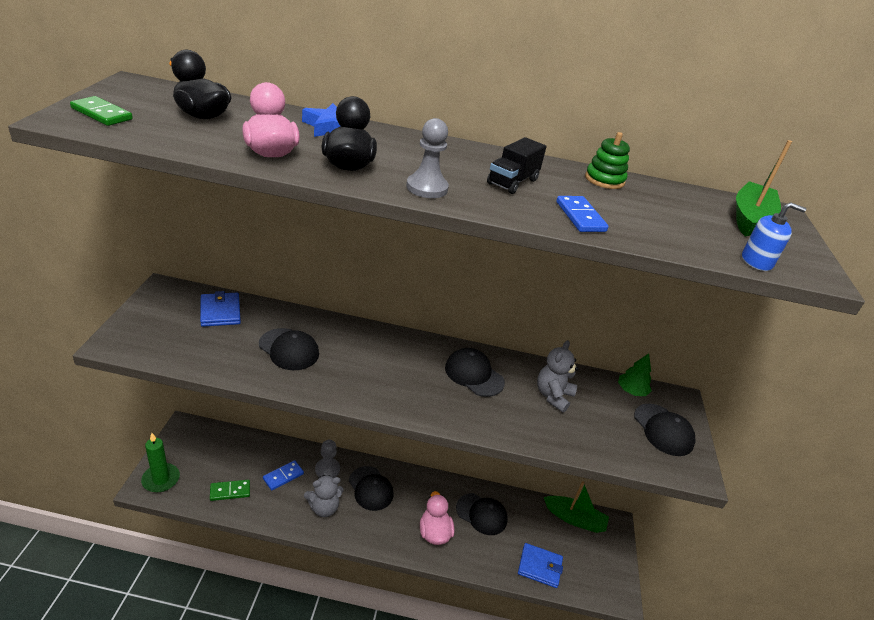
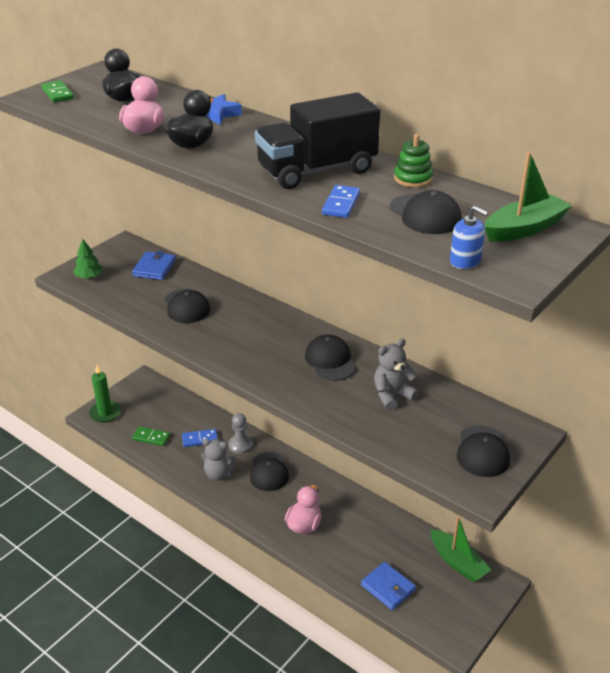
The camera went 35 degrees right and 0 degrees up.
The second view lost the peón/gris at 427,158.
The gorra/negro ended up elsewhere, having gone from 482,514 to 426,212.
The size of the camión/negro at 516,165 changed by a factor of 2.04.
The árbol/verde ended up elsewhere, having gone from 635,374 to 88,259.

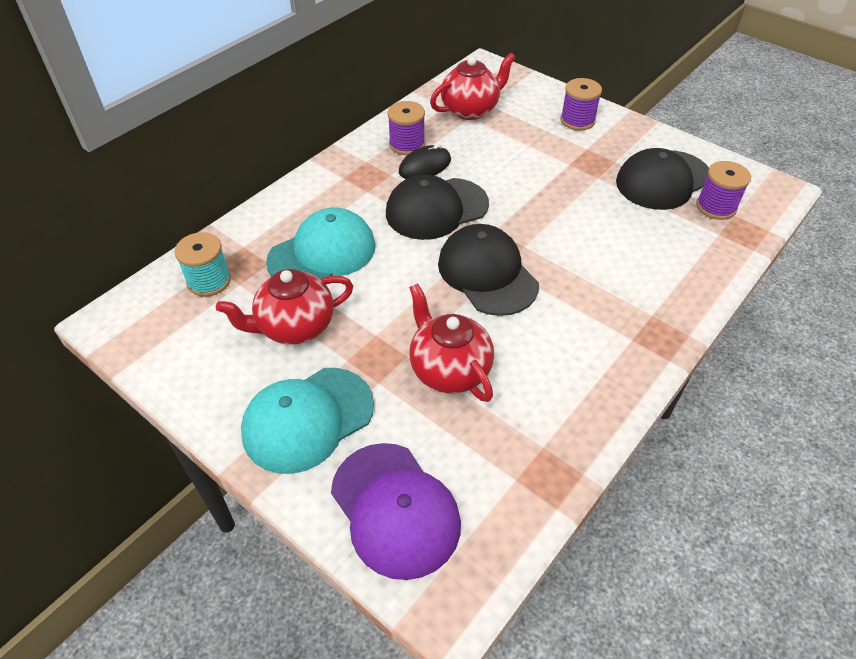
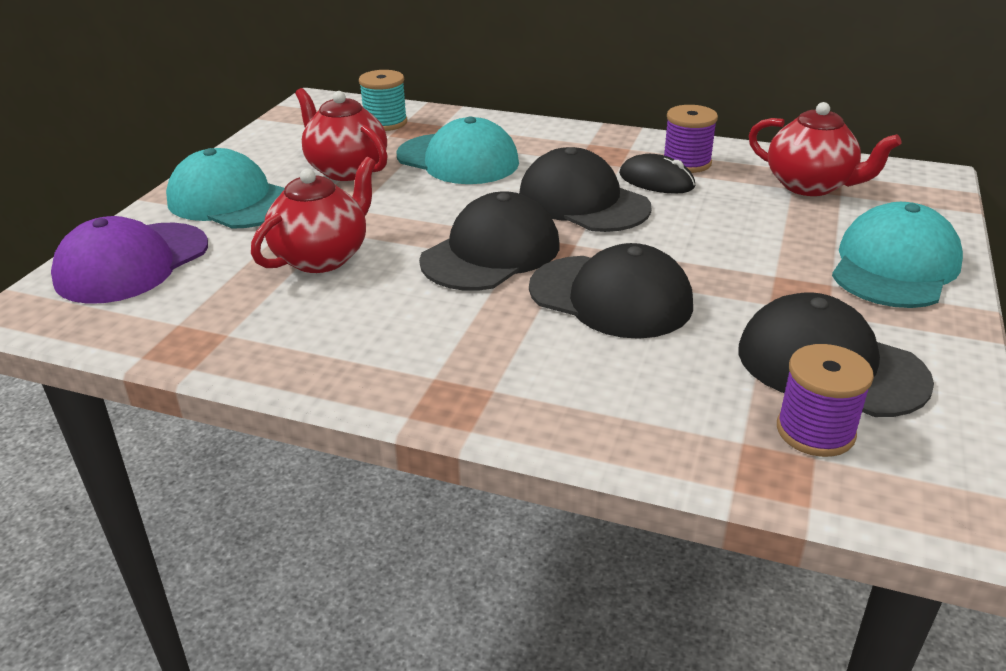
The camera went 70 degrees right and 15 degrees down.
Where the carrete/morado stood at 581,104, the gorra/turquesa came to stand at 897,255.
The second view gained the gorra/negro at 611,291.

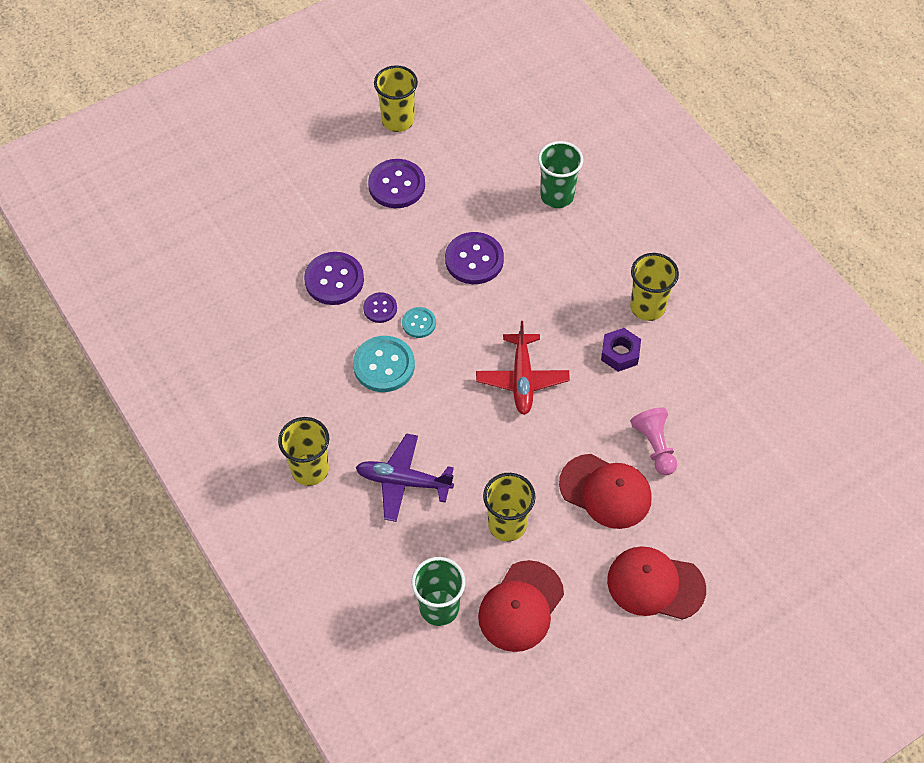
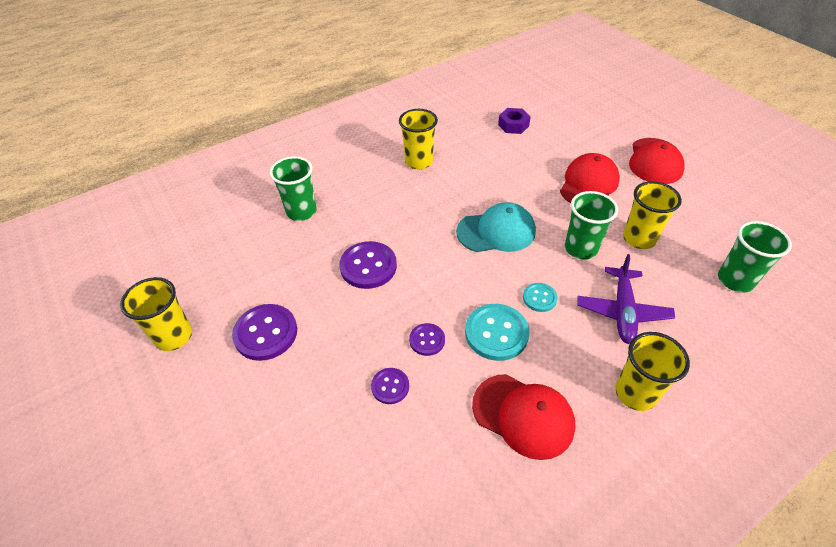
The camera went 90 degrees left and 10 degrees down.
The size of the botón/morado at 334,278 changed by a factor of 0.56.
The botón/turquesa ended up elsewhere, having gone from 419,322 to 540,297.
Where the avión/rojo stood at 523,368, the gorra/turquesa came to stand at 496,227.
The gorra/rojo ended up elsewhere, having gone from 521,606 to 523,417.
The tuerca/morado ended up elsewhere, having gone from 621,350 to 514,121.
The second view lost the peón/rosa at 654,441.
The second view gained the vaso/verde at 591,225.

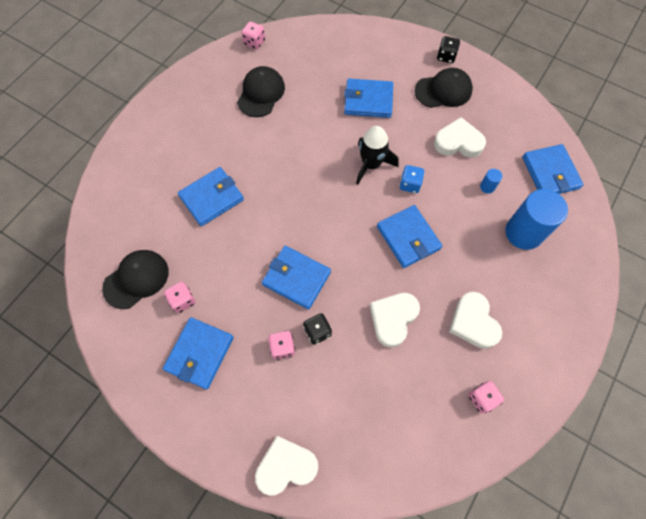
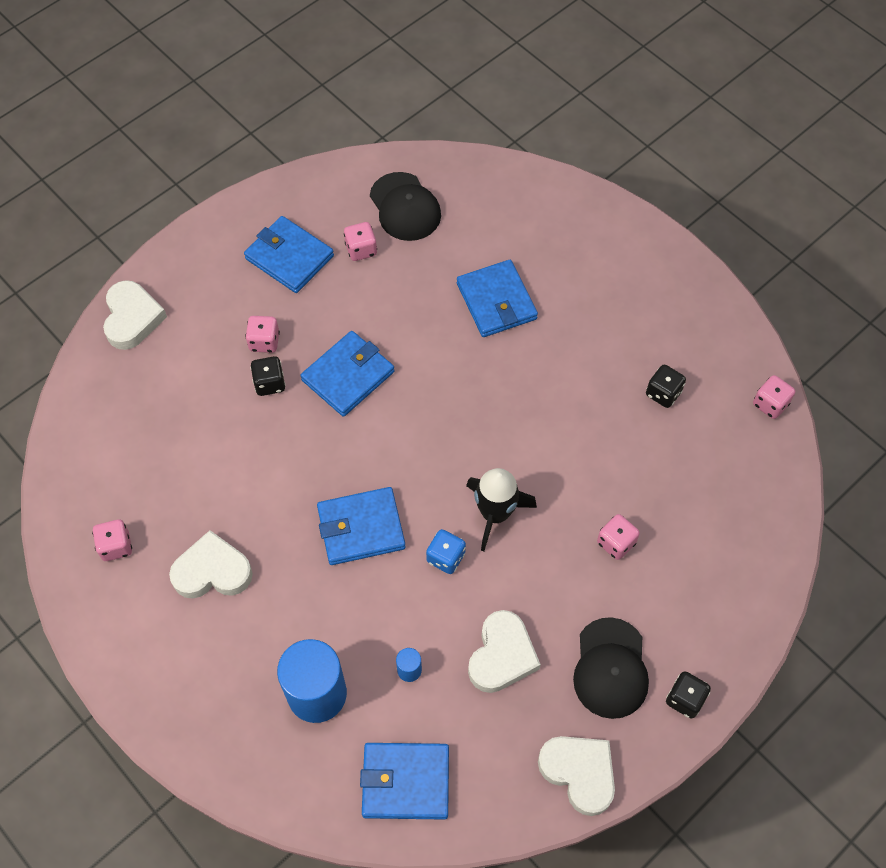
The camera went 105 degrees right and 5 degrees down.
Where the gorra/negro stood at 261,91, the dado/negro came to stand at 666,386.
Where the cartera/azul stood at 368,98, the dado/rosa came to stand at 618,537.
The corazón/blanco ended up elsewhere, having gone from 395,320 to 576,776.

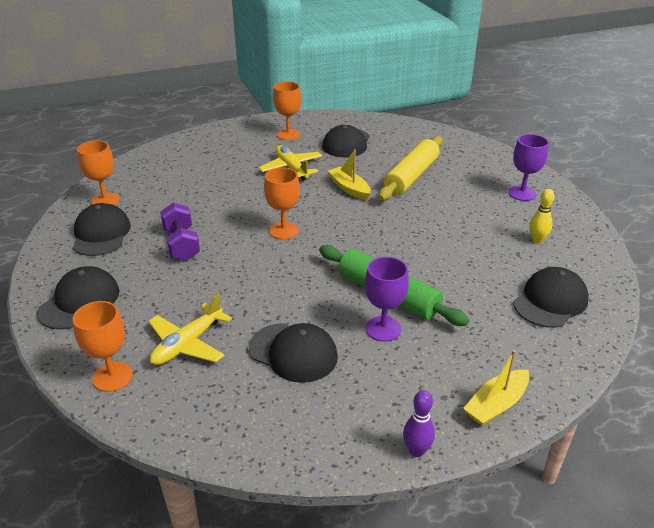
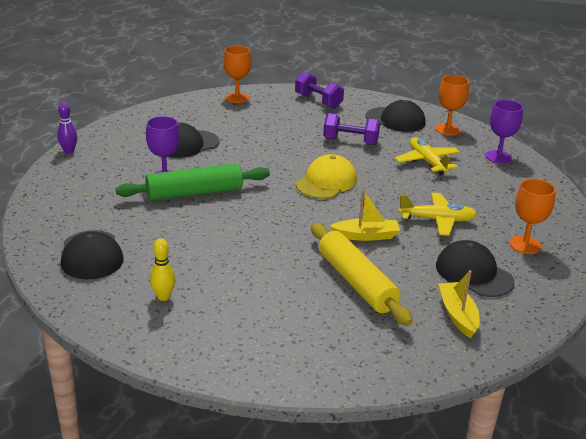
The camera went 120 degrees right and 5 degrees down.
Where the gorra/negro stood at 78,298, the mancuerna/morado came to stand at 319,90.
The avión/amarillo ended up elsewhere, having gone from 190,329 to 427,156.
Where the copa/naranja stood at 282,203, the gorra/amarillo came to stand at 326,176.
The barco/amarillo ended up elsewhere, having gone from 496,388 to 459,304.
The copa/morado ended up elsewhere, having gone from 528,167 to 504,132.

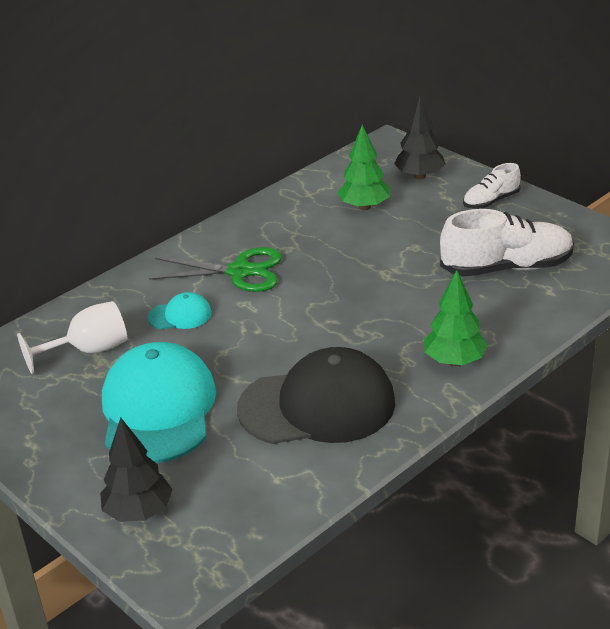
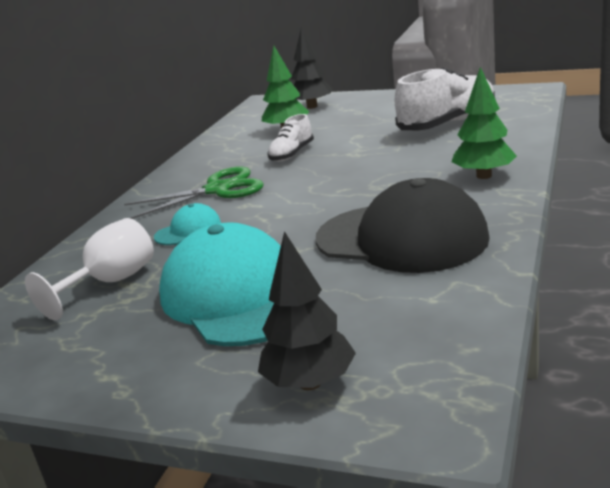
The camera went 25 degrees left and 10 degrees down.
The gorra/negro at 316,395 ended up facing another way, 60 degrees clockwise from before.
The zapato/blanco ended up elsewhere, having gone from 492,186 to 290,137.

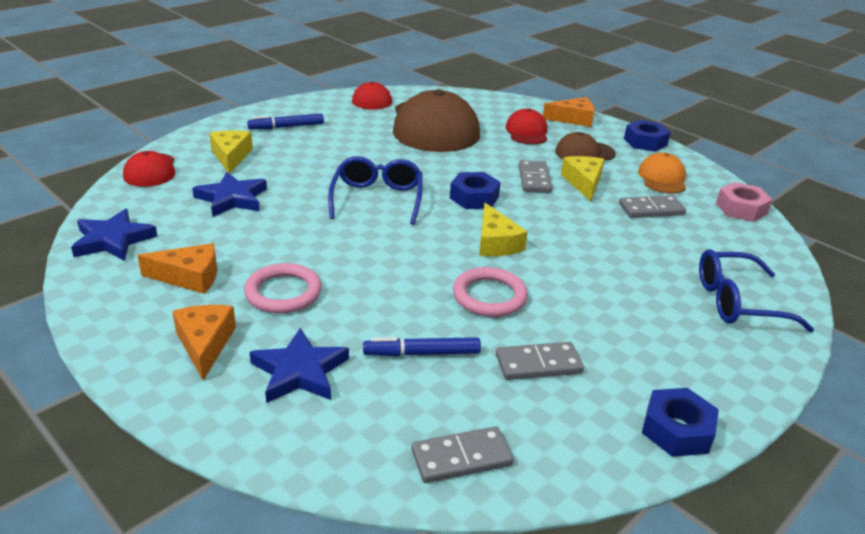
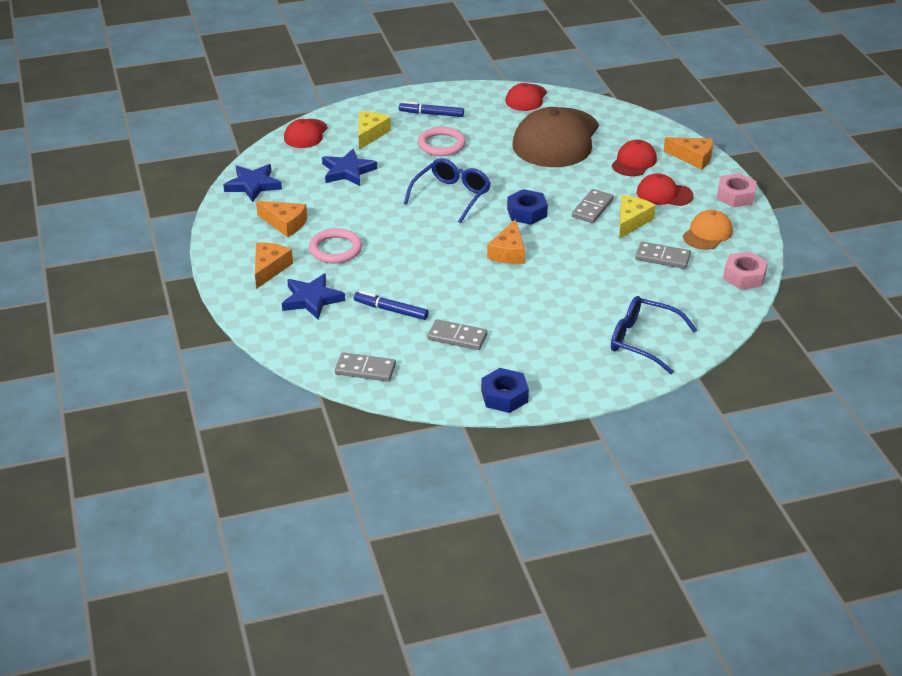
The camera went 30 degrees right and 5 degrees up.
The anillo/rosa ended up elsewhere, having gone from 490,292 to 442,141.
What was the queso/amarillo at 503,229 turned into the queso/naranja at 506,241.
What was the gorra/marrón at 585,146 turned into the gorra/rojo at 665,189.
What was the tuerca/azul at 647,136 turned into the tuerca/rosa at 737,190.

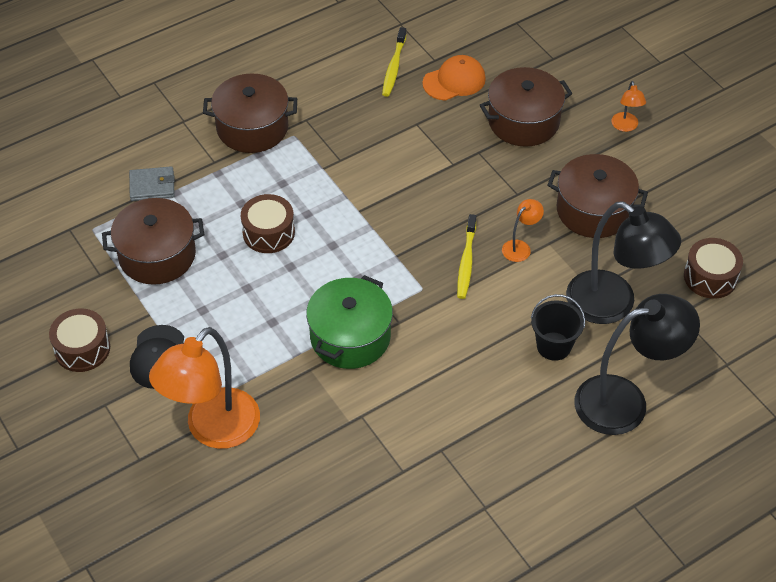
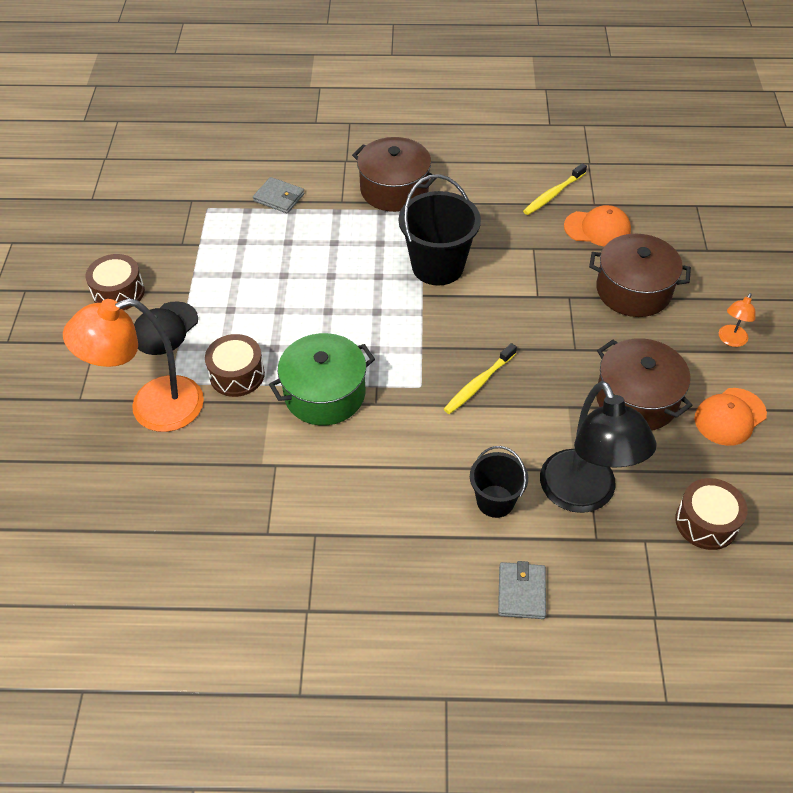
The camera went 35 degrees right and 0 degrees up.
The second view lost the olla/marrón at 153,241.
The tambor/marrón ended up elsewhere, having gone from 268,223 to 235,365.
The second view lost the lámpara/naranja at 523,230.
Where the lámpara/negro stood at 637,364, the cartera/gris came to stand at 522,590.
The second view gained the balde/negro at 440,230.
The second view gained the gorra/naranja at 731,417.

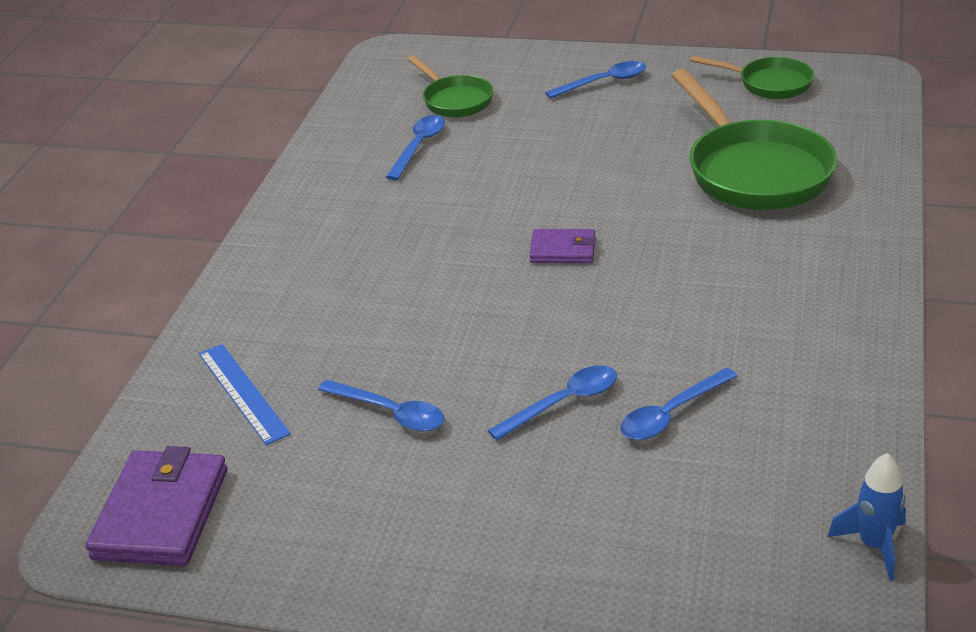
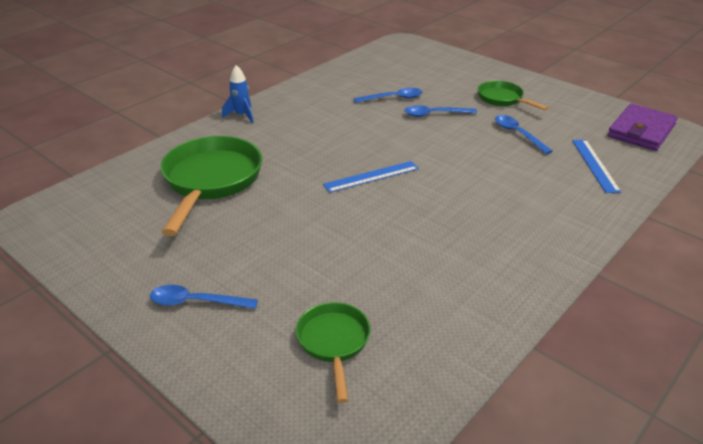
The camera went 155 degrees left and 0 degrees up.
The second view lost the cuchara/azul at 415,147.
Where the cartera/morado stood at 562,246, the regla/azul came to stand at 371,177.
The sartén/verde ended up elsewhere, having gone from 752,77 to 513,95.
The cohete/azul ended up elsewhere, having gone from 866,516 to 238,94.

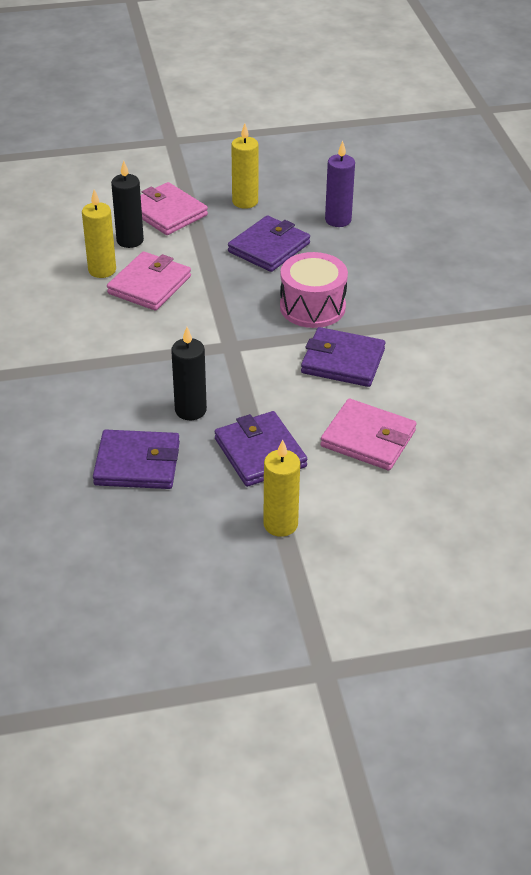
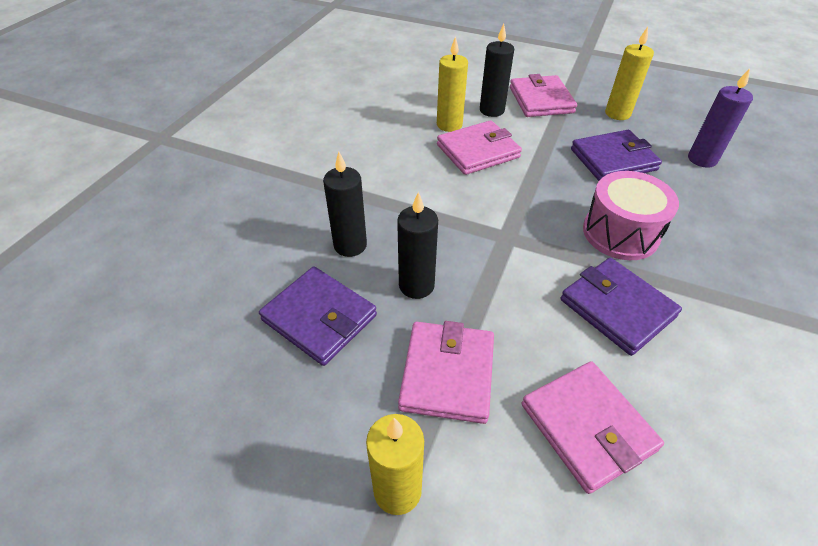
The camera went 35 degrees right and 5 degrees up.
What was the cartera/morado at 261,449 turned into the cartera/rosa at 446,372.
The second view gained the vela/negro at 345,204.

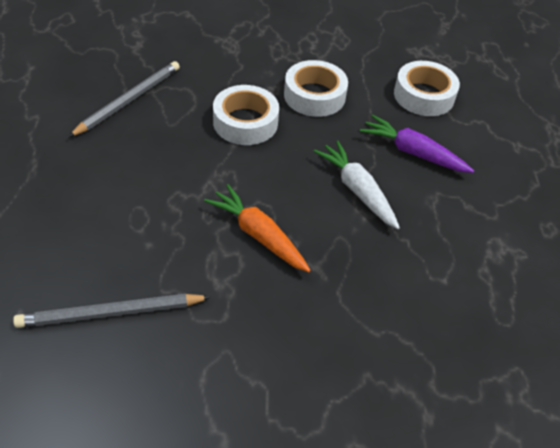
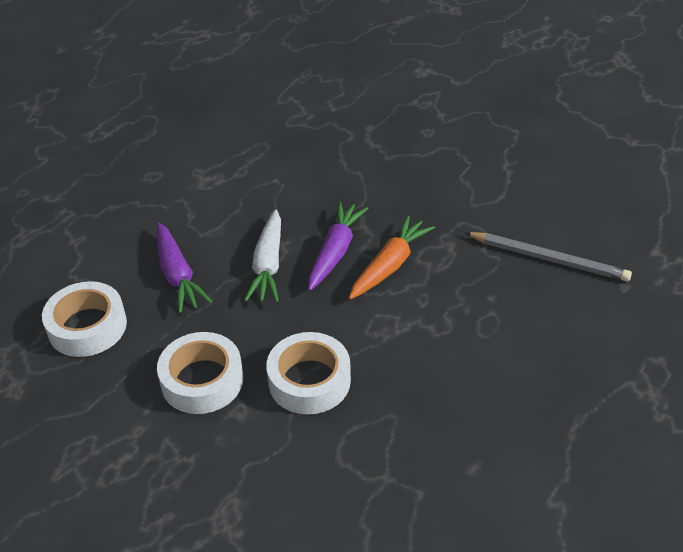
The camera went 140 degrees left and 5 degrees down.
The second view lost the lápiz/gris at 124,99.
The zanahoria/naranja at 257,228 ended up facing another way, 135 degrees counterclockwise from before.
The second view gained the zanahoria/morado at 338,246.

